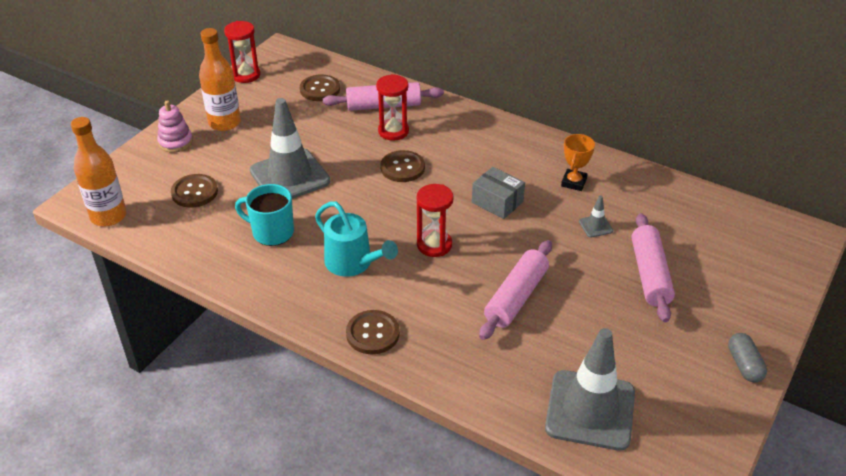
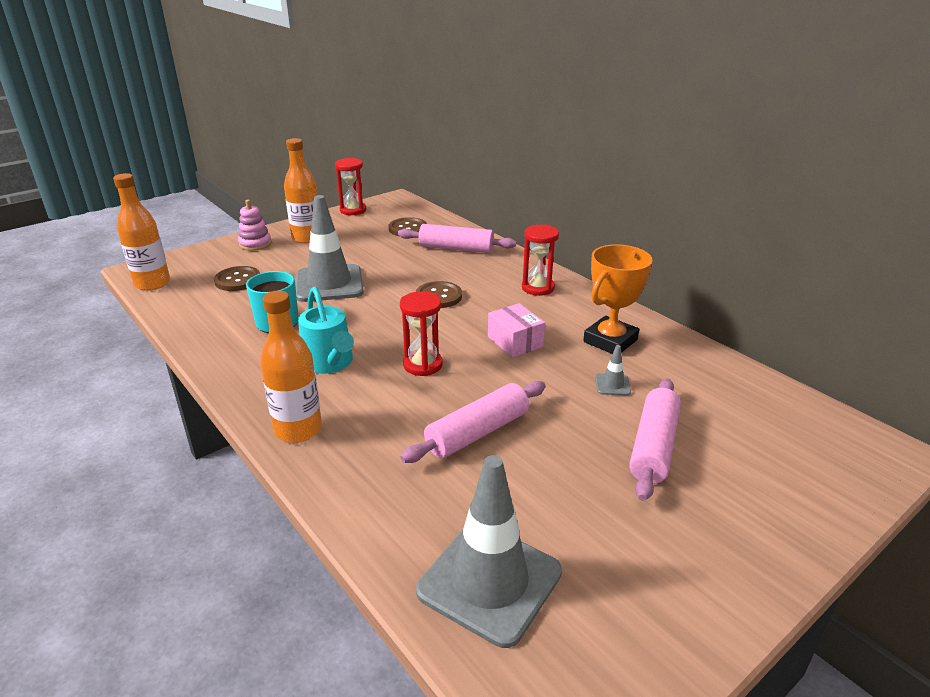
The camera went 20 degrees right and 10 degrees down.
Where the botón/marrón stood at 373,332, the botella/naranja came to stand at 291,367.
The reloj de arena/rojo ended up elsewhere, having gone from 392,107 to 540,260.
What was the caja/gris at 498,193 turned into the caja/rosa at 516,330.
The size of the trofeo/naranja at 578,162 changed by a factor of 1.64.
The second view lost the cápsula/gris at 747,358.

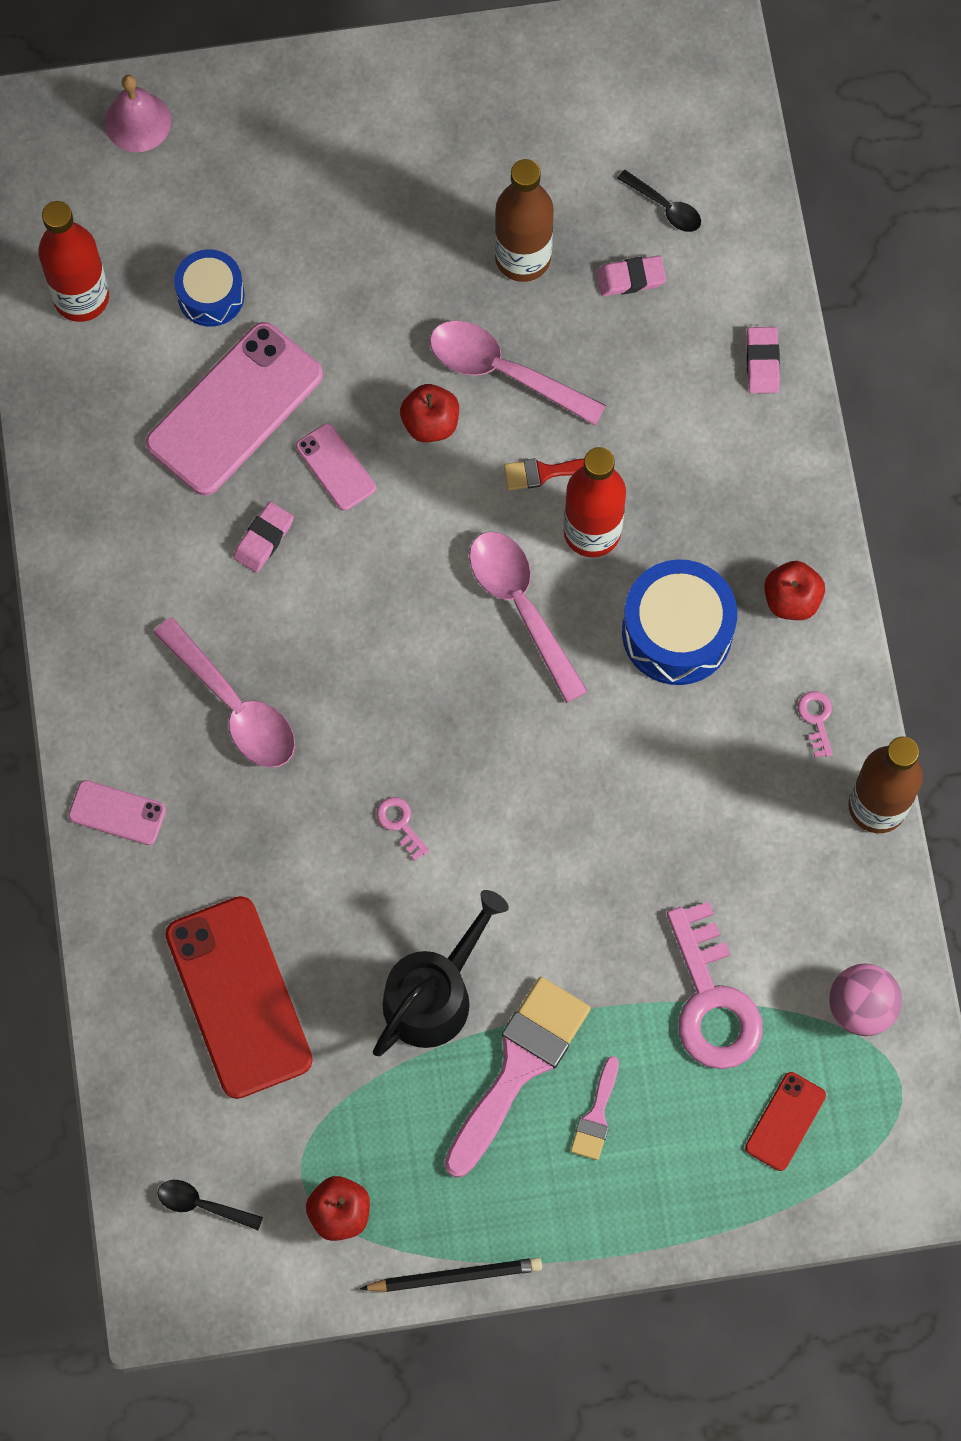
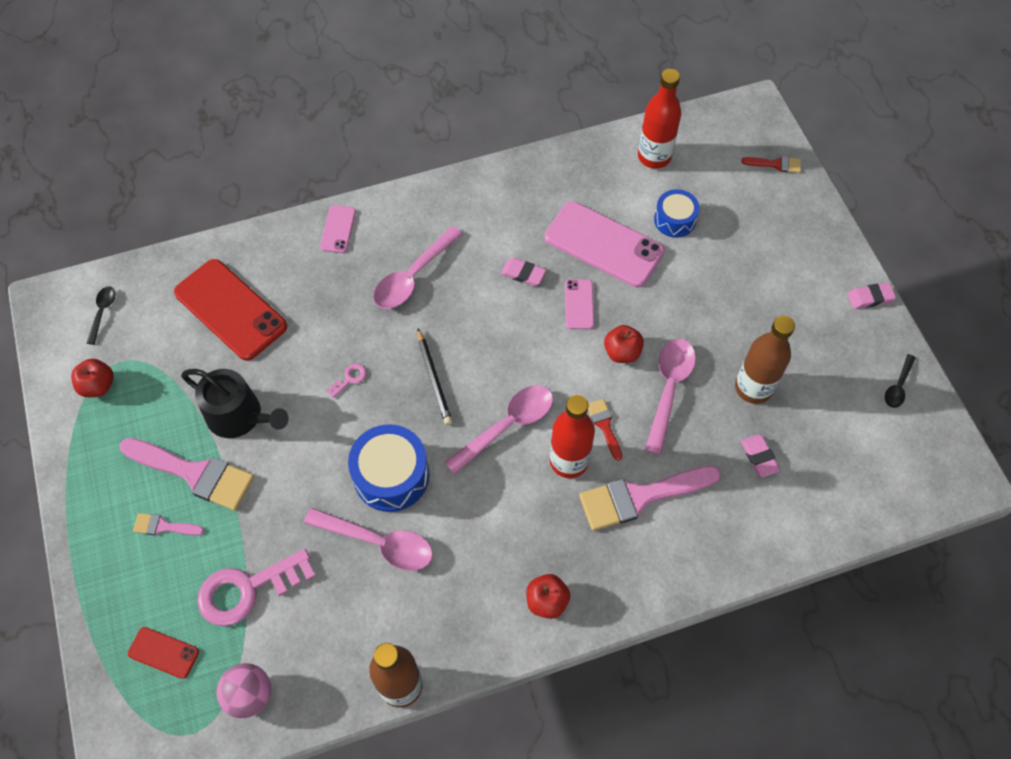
The camera went 80 degrees right and 10 degrees down.
Where the campana/rosa stood at 138,113, the pincel/rojo came to stand at 771,164.
The móvil/rojo at 239,997 ended up facing another way, 75 degrees clockwise from before.
The móvil/rosa at 336,467 ended up facing another way, 45 degrees counterclockwise from before.
The lápiz/negro ended up elsewhere, having gone from 451,1274 to 434,377.
The cuchara/negro ended up elsewhere, having gone from 659,201 to 900,381.
The tambor/azul ended up elsewhere, having gone from 679,622 to 388,468.
The goma de borrar/rosa ended up elsewhere, having gone from 763,360 to 871,296.
The second view lost the llave/rosa at 815,724.
The second view gained the cuchara/rosa at 368,539.
The second view gained the pincel/rosa at 650,498.

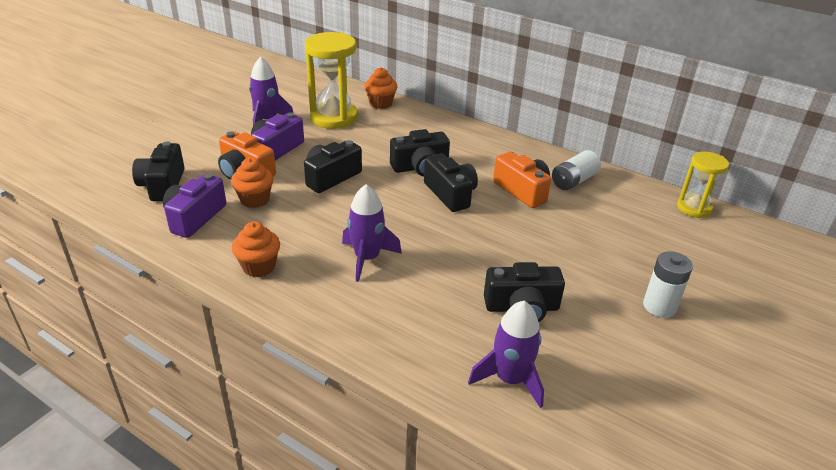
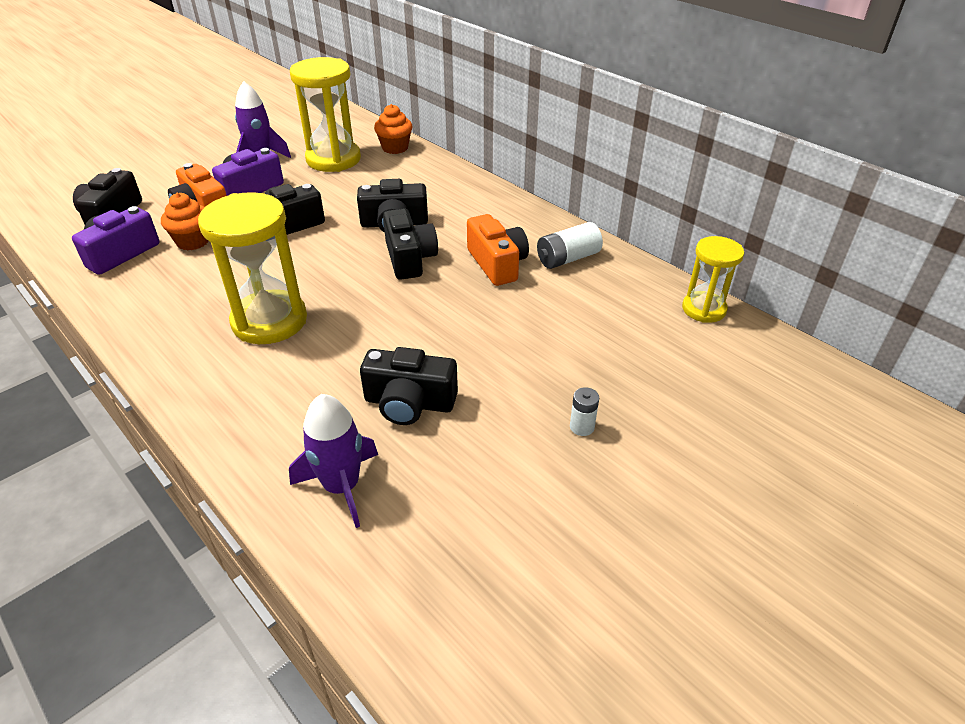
The camera went 15 degrees right and 5 degrees up.
The second view lost the magdalena/naranja at 256,249.
Where the cohete/morado stood at 372,233, the reloj de arena/amarillo came to stand at 252,268.
The size of the pila/blanco at 668,284 changed by a factor of 0.59.

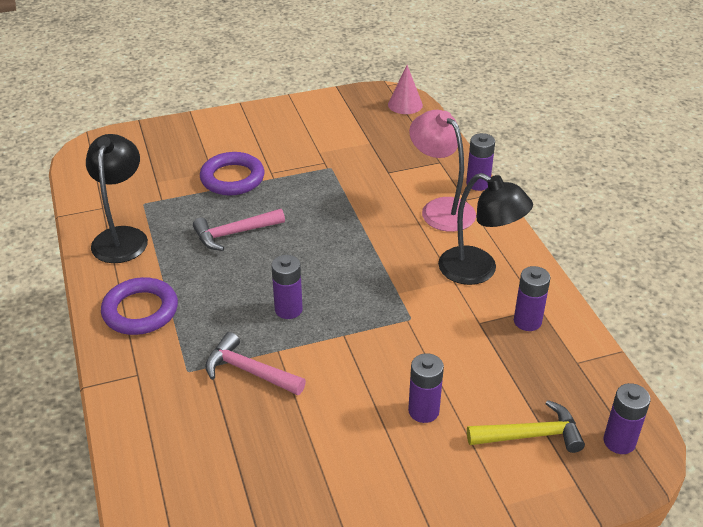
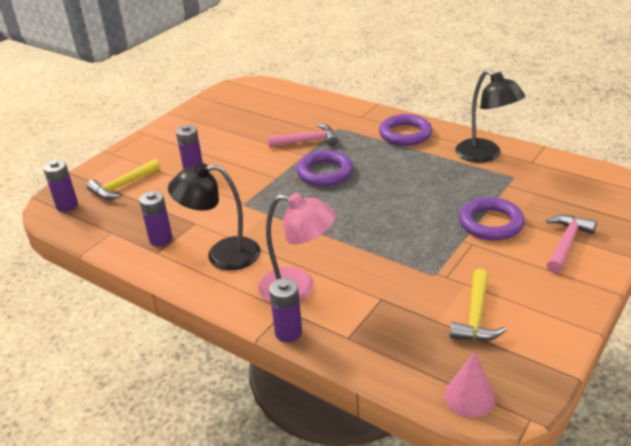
The camera went 145 degrees right and 5 degrees down.
The martillo/rosa ended up elsewhere, having gone from 239,230 to 571,244.
Where the pila/morado stood at 287,287, the anillo/morado came to stand at 324,168.
The second view gained the martillo/amarillo at 478,305.

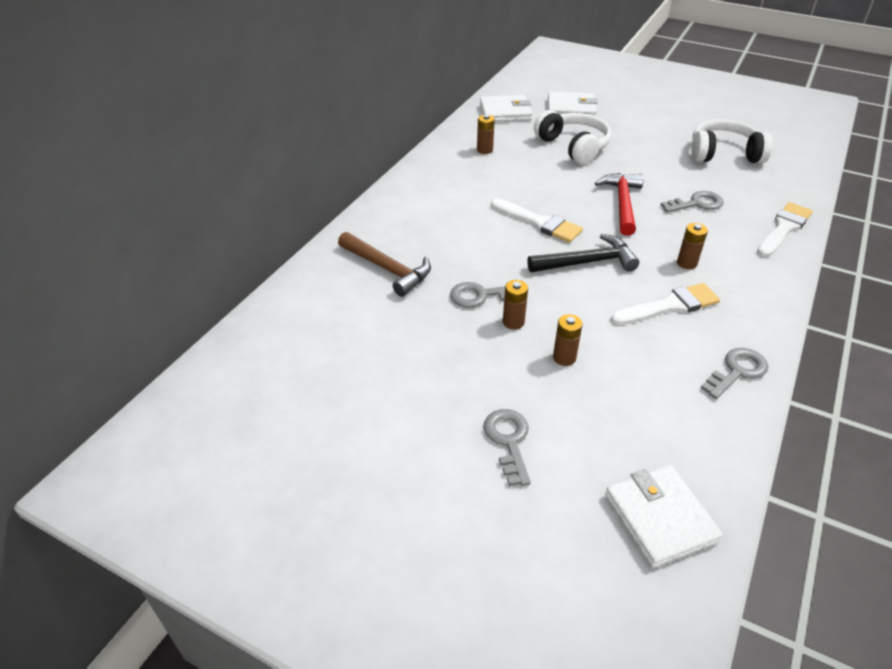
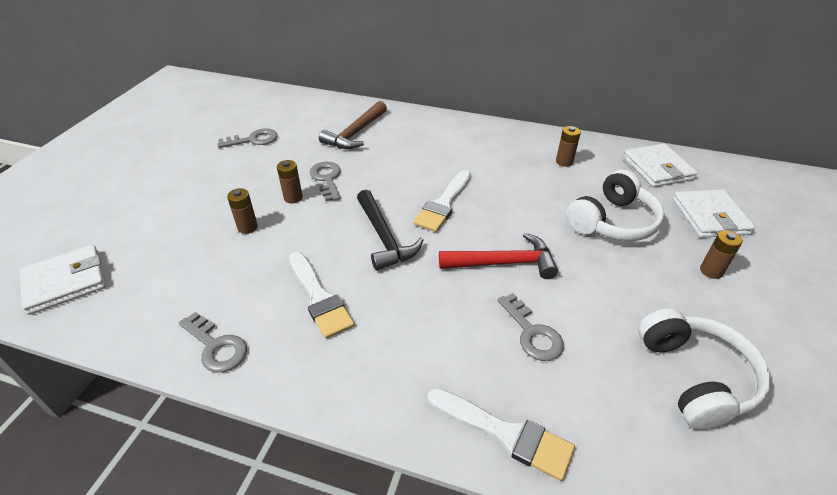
The camera went 80 degrees right and 0 degrees up.
The llave/gris ended up elsewhere, having gone from 507,447 to 247,138.
The pila/marrón ended up elsewhere, having gone from 692,246 to 721,254.

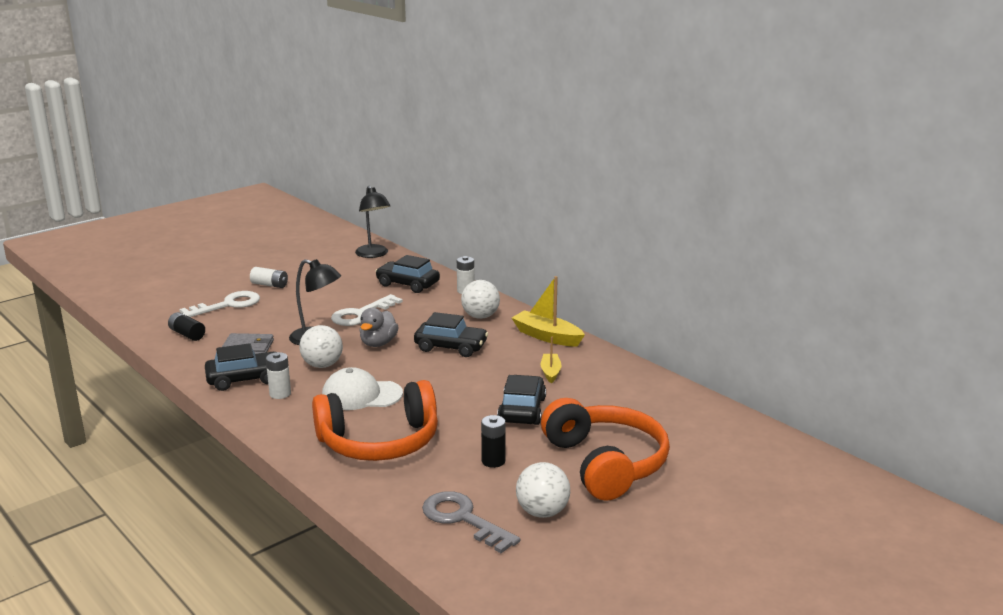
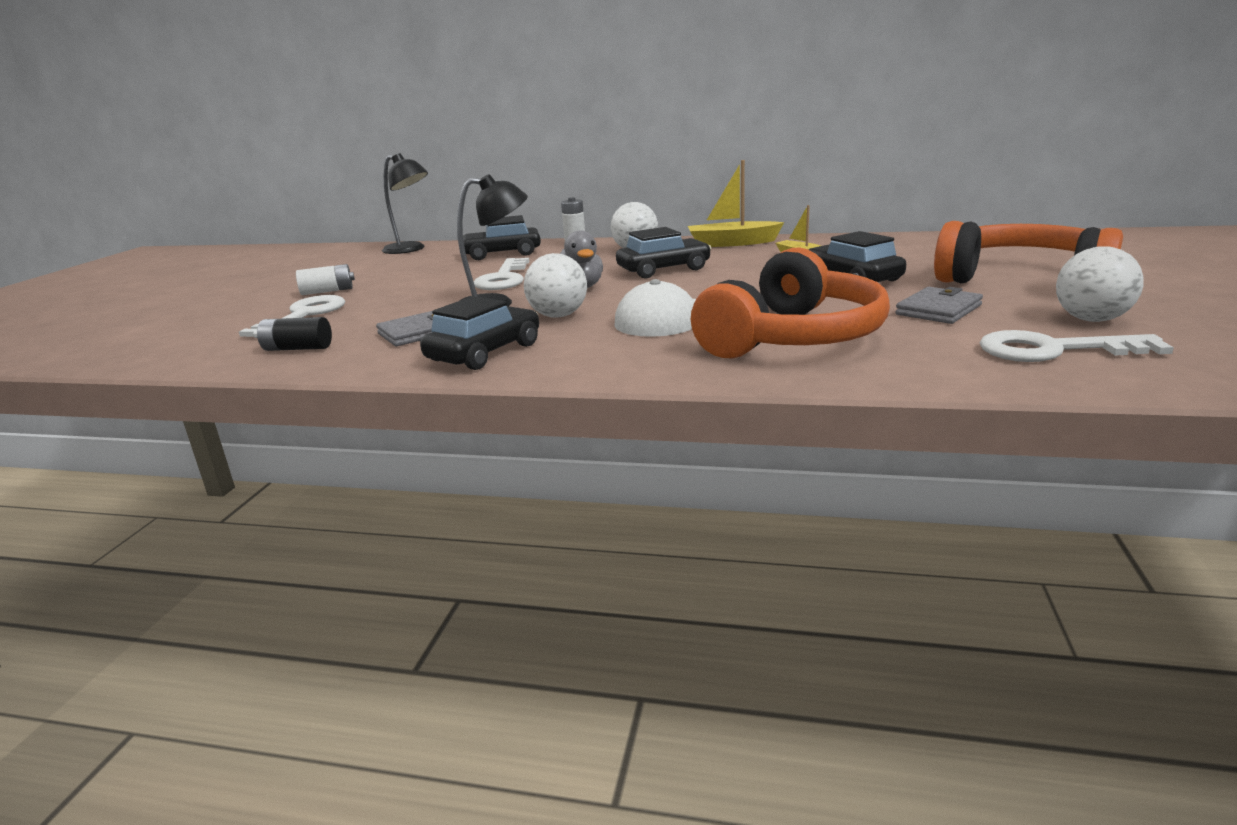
The camera went 35 degrees left and 0 degrees up.
The second view lost the pila/blanco at 278,375.
What was the llave/gris at 471,522 turned into the llave/blanco at 1077,346.
Where the pila/negro stood at 493,441, the cartera/gris came to stand at 939,305.

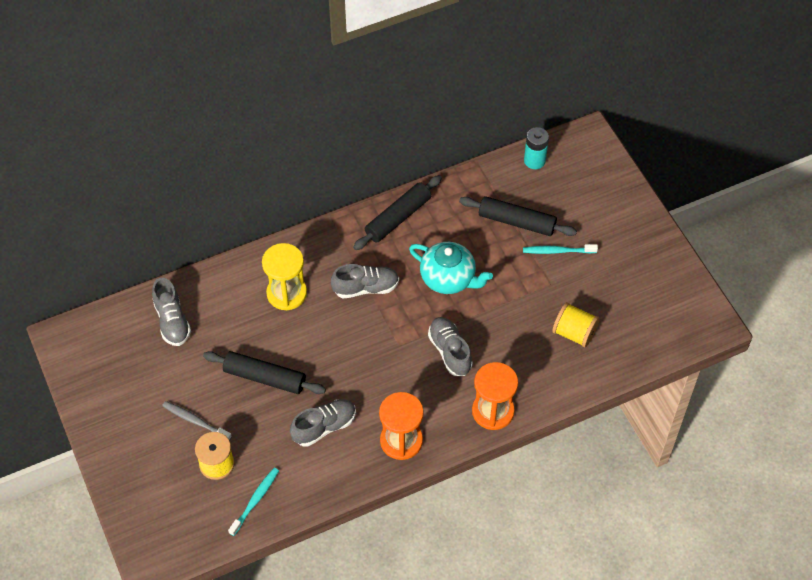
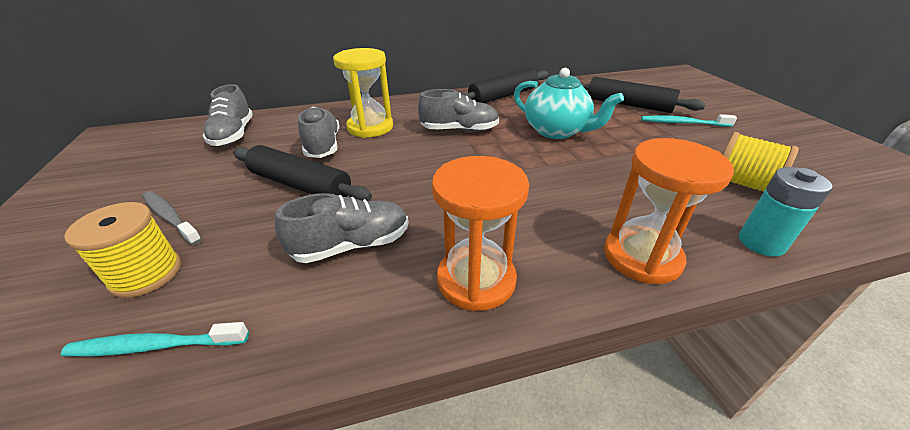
The camera went 10 degrees right and 20 degrees down.
The cepillo de dientes/turquesa at 253,502 ended up facing another way, 135 degrees counterclockwise from before.
The zapato/gris ended up elsewhere, having gone from 450,346 to 318,132.
The pila/turquesa ended up elsewhere, having gone from 536,148 to 786,212.

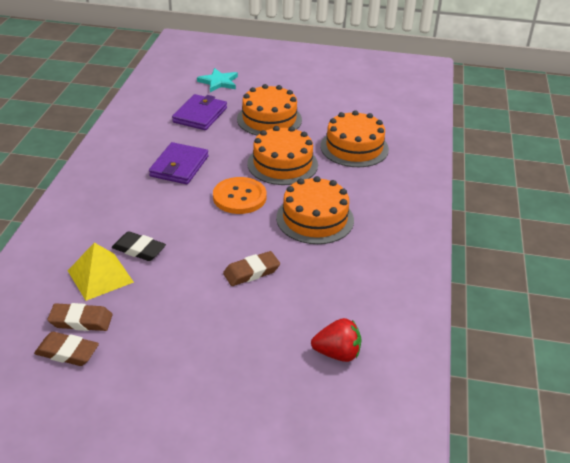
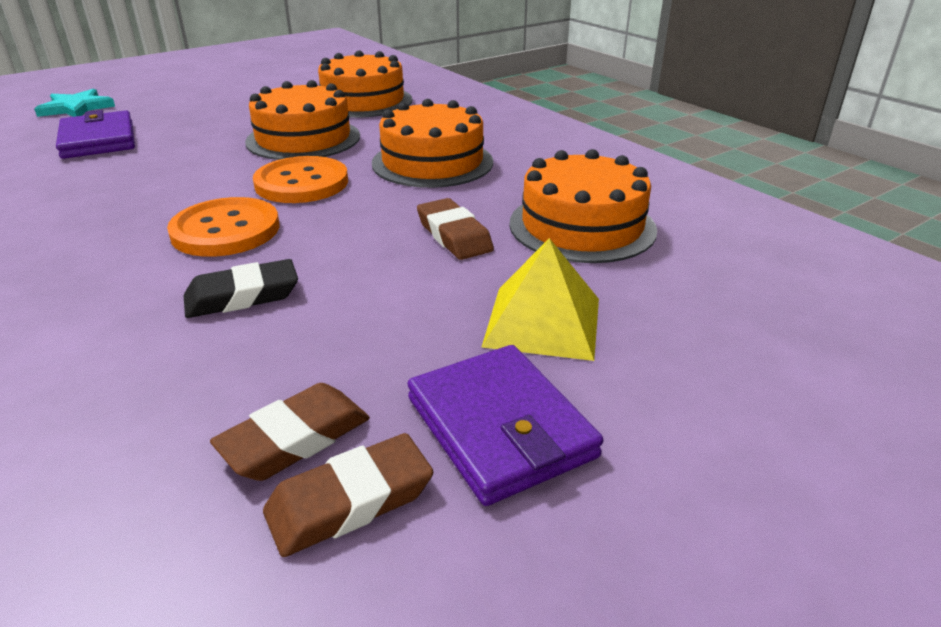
The camera went 45 degrees left and 5 degrees down.
The pirámide/amarillo ended up elsewhere, having gone from 101,272 to 540,299.
The cartera/morado ended up elsewhere, having gone from 179,163 to 505,425.
The goma de borrar/marrón at 251,268 ended up facing another way, 45 degrees counterclockwise from before.
The tarta/naranja ended up elsewhere, having gone from 269,110 to 583,206.
The second view lost the fresa/rojo at 336,340.
The second view gained the botón/naranja at 223,227.

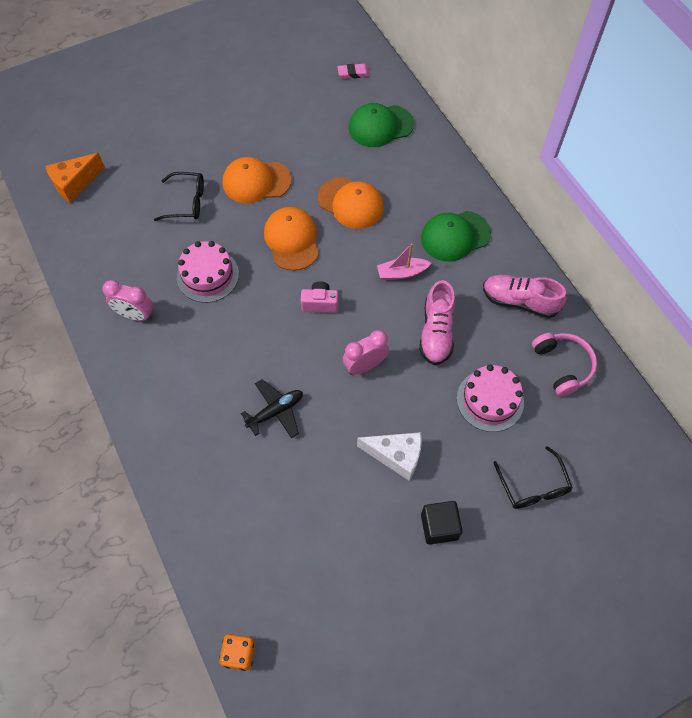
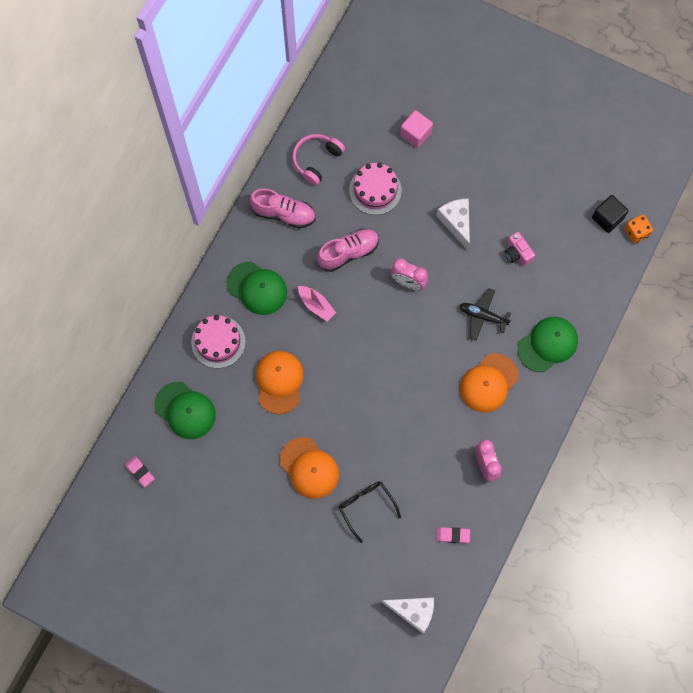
The camera went 125 degrees left and 10 degrees up.
What was the queso/naranja at 75,178 turned into the queso/blanco at 407,615.
The tarta/rosa ended up elsewhere, having gone from 208,272 to 218,341.
The gorra/naranja ended up elsewhere, having gone from 291,239 to 489,383.
The cámara/rosa ended up elsewhere, having gone from 319,297 to 520,249.
The cubo/negro ended up elsewhere, having gone from 442,522 to 610,214.
The zapato/rosa at 525,296 ended up facing another way, 60 degrees counterclockwise from before.
Where the gafas/negro stood at 533,477, the cubo/rosa came to stand at 416,129.
The second view gained the goma de borrar/rosa at 453,535.
The second view gained the gorra/verde at 548,344.

